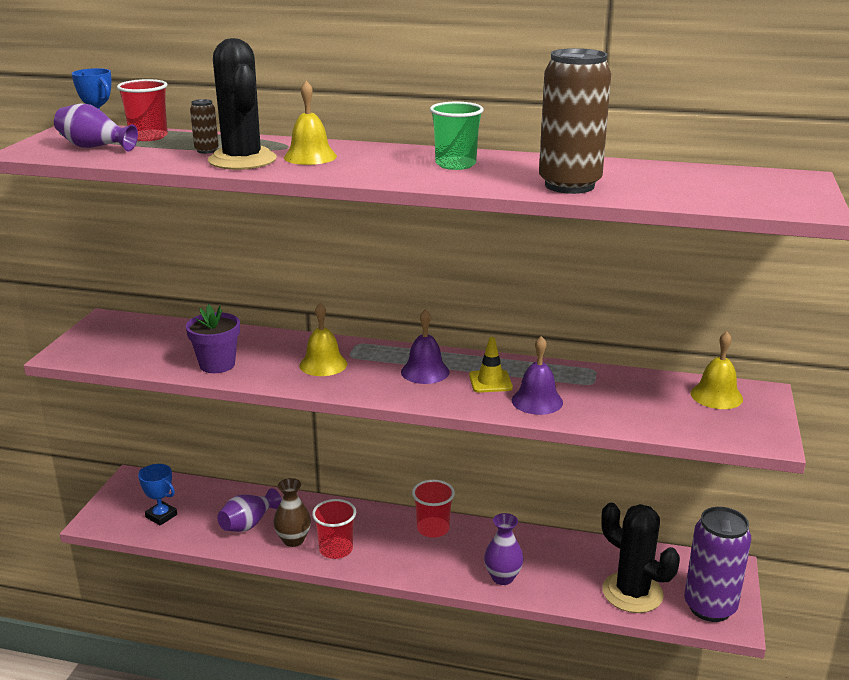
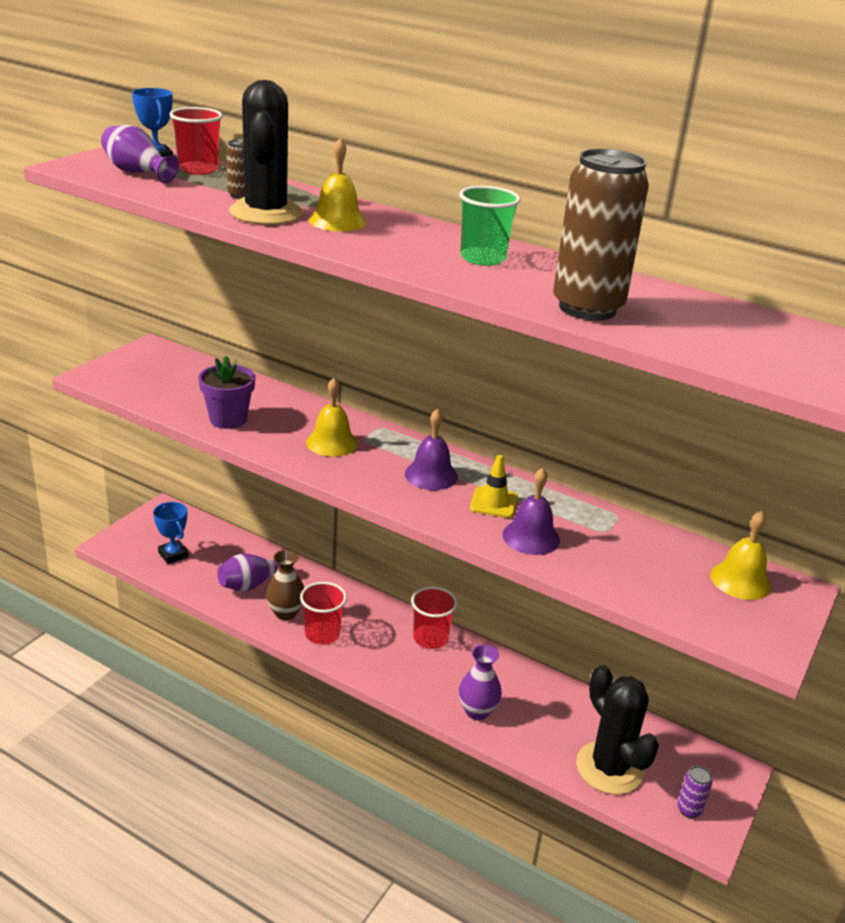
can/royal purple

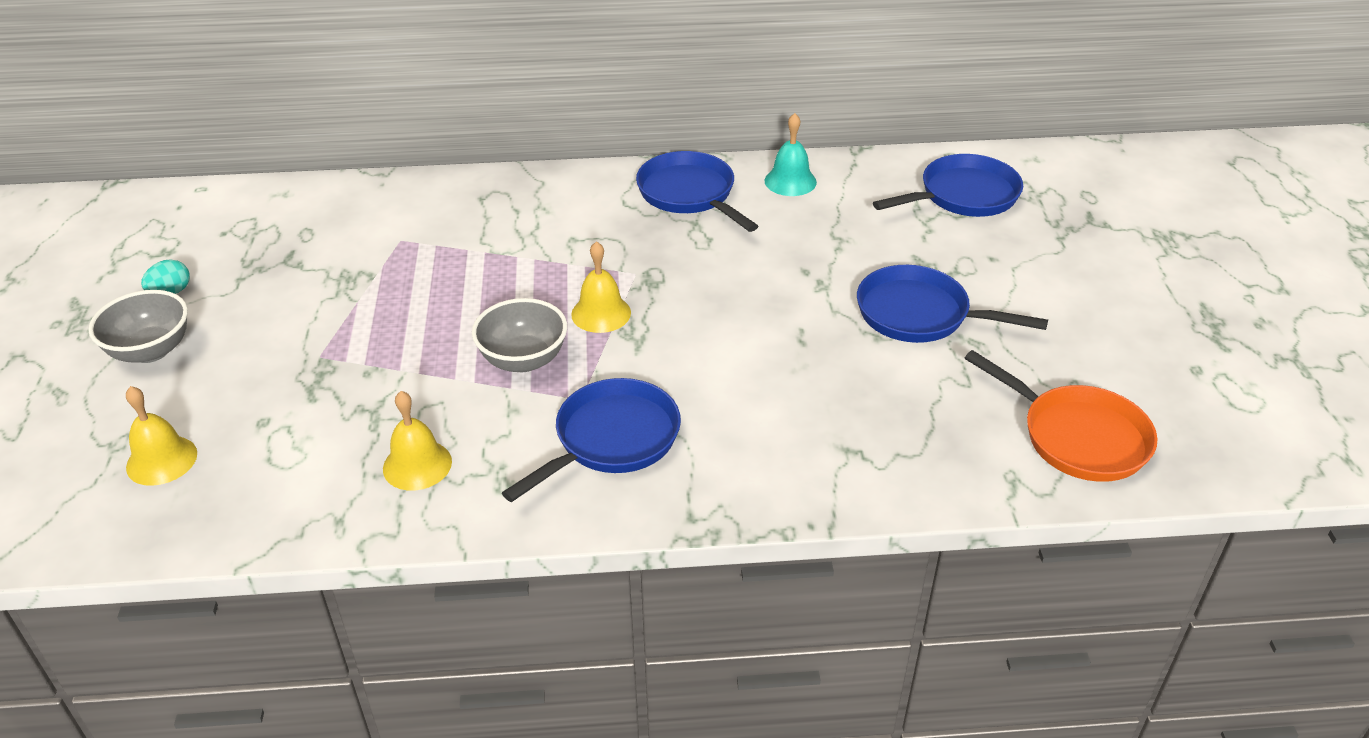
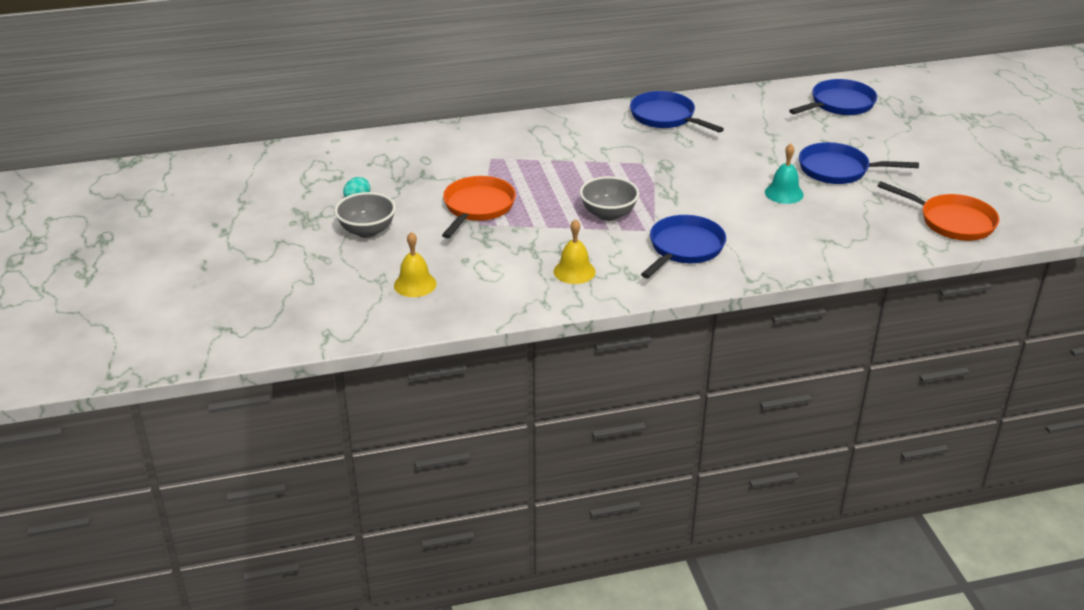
bell/bright yellow (3rd from left in the first image)
frying pan/orange (1st from left)
bell/turquoise

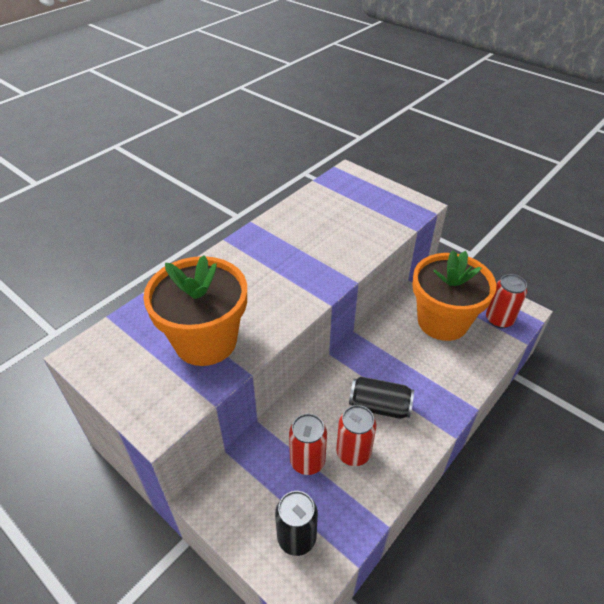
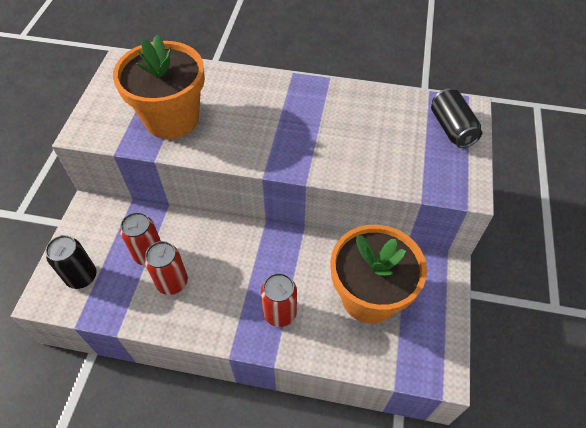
can/black (2nd from left)
can/red (3rd from left)

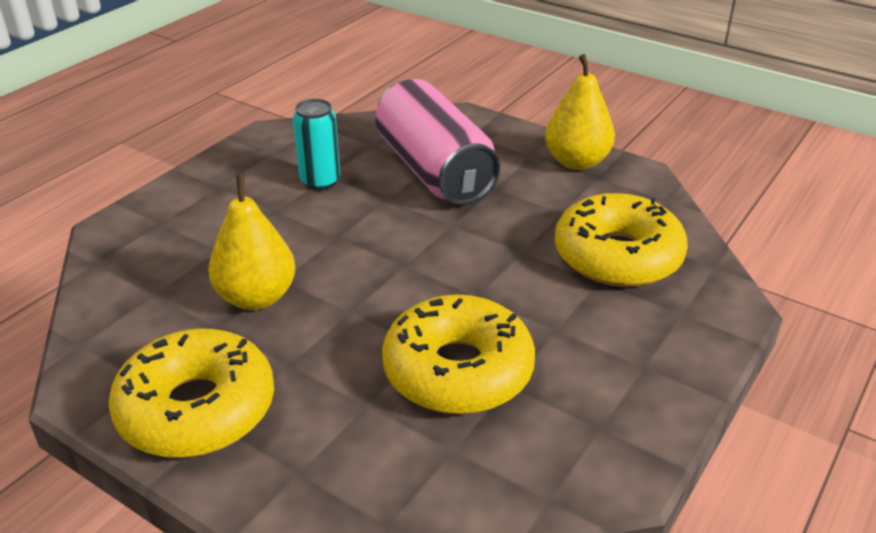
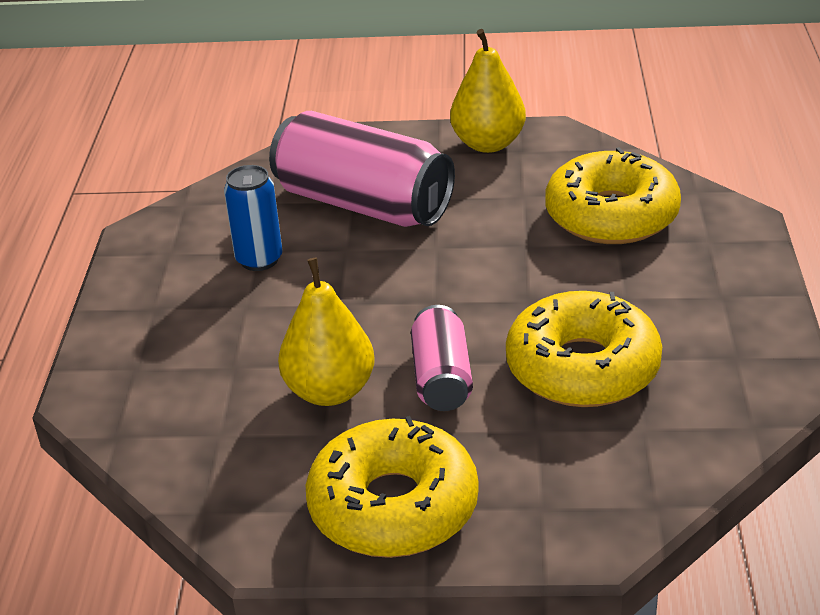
can/pink (2nd from left)
can/cobalt

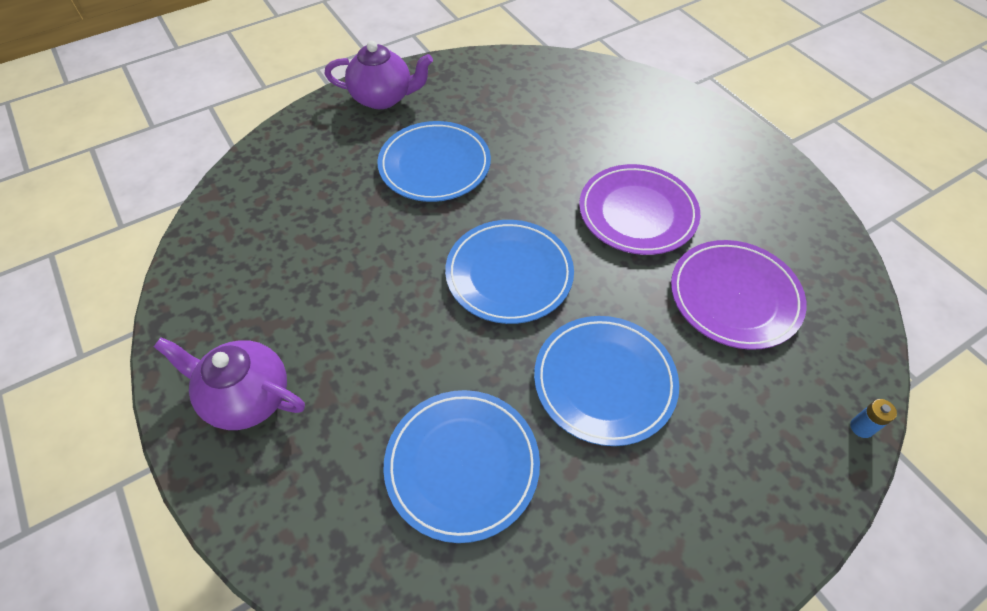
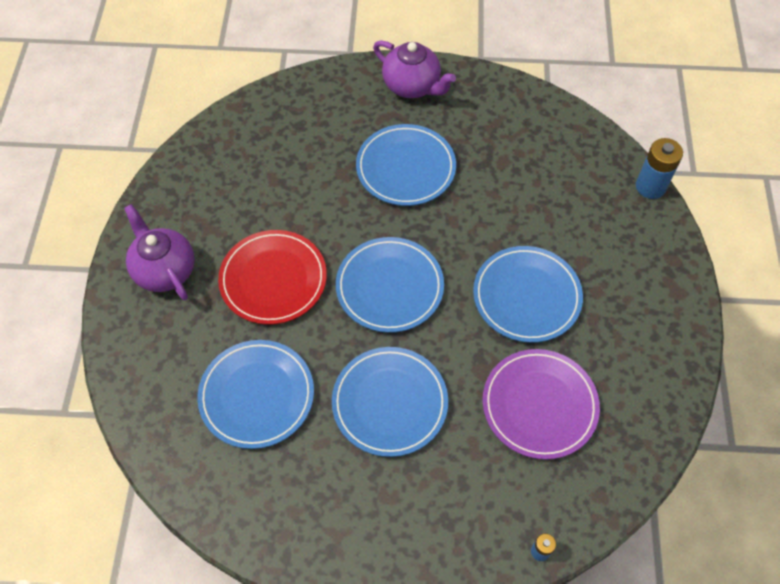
flat dish/red
power cell/cobalt (2nd from left)
flat dish/cobalt (5th from left)

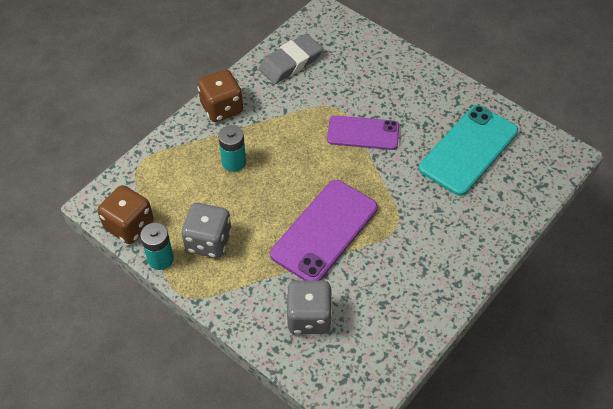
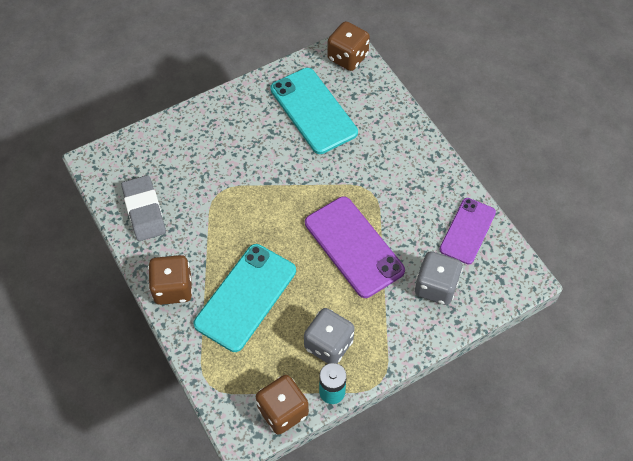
die/dark brown (3rd from left)
smartphone/royal purple (2nd from left)
smartphone/turquoise (1st from left)

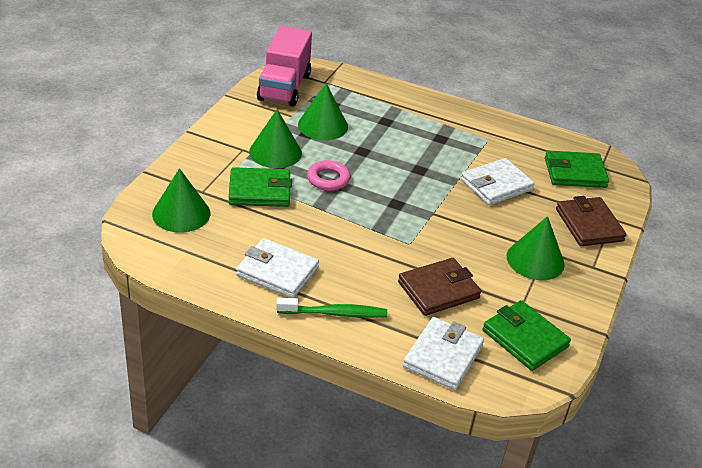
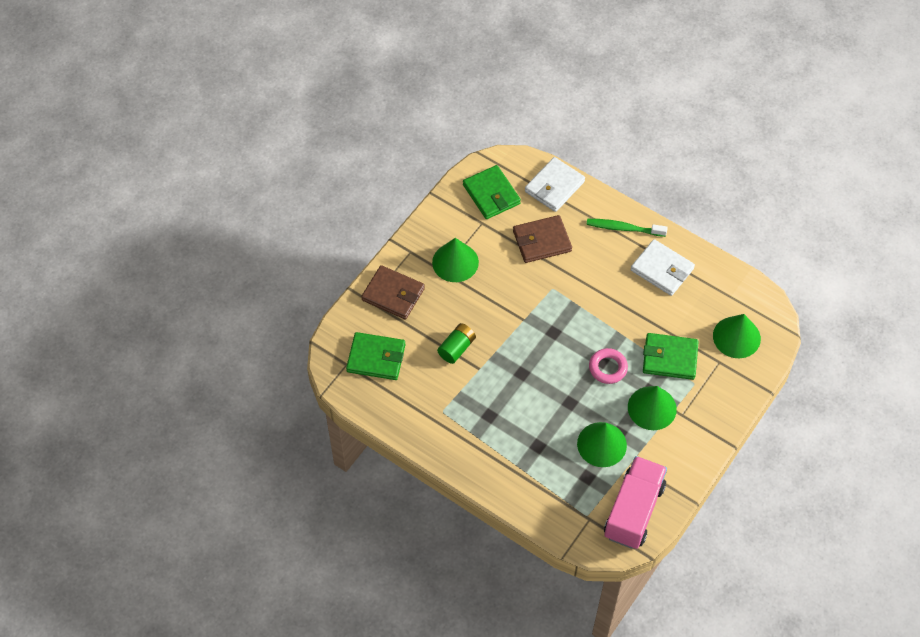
power cell/emerald
billfold/dark brown (1st from left)

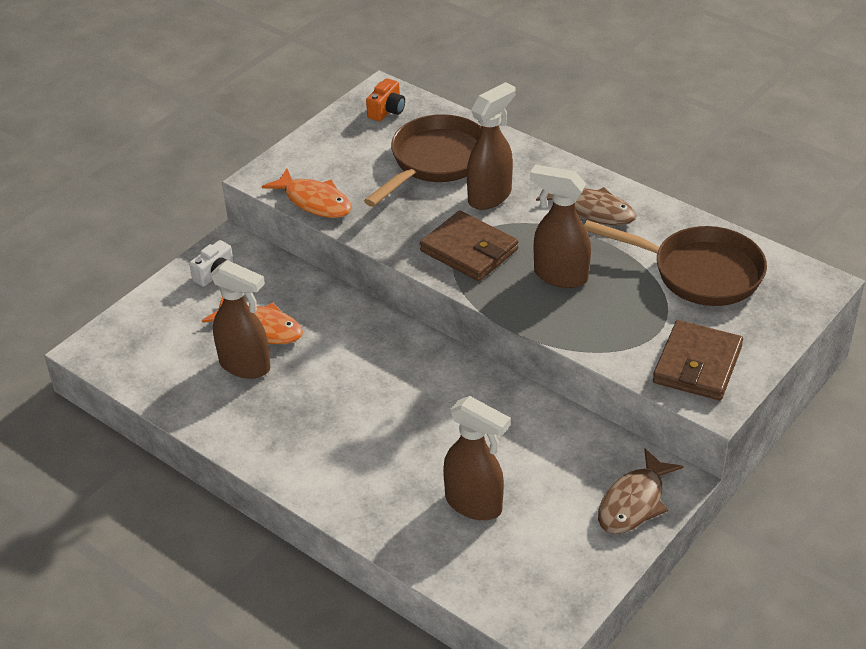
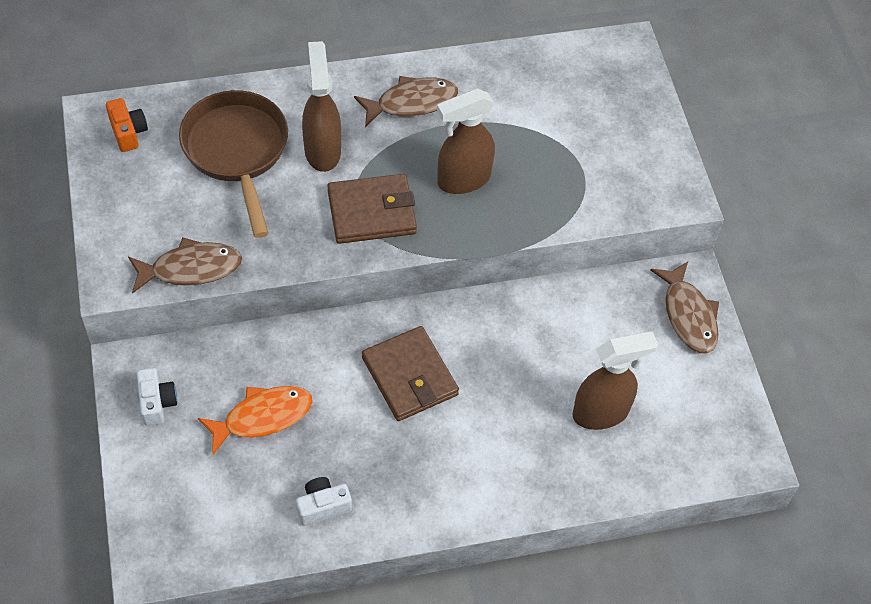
sprayer/dark brown (1st from left in the first image)
frying pan/dark brown (2nd from left in the first image)
photo camera/pure white (2nd from left)
billfold/dark brown (2nd from left)
fish/dark brown (1st from left)

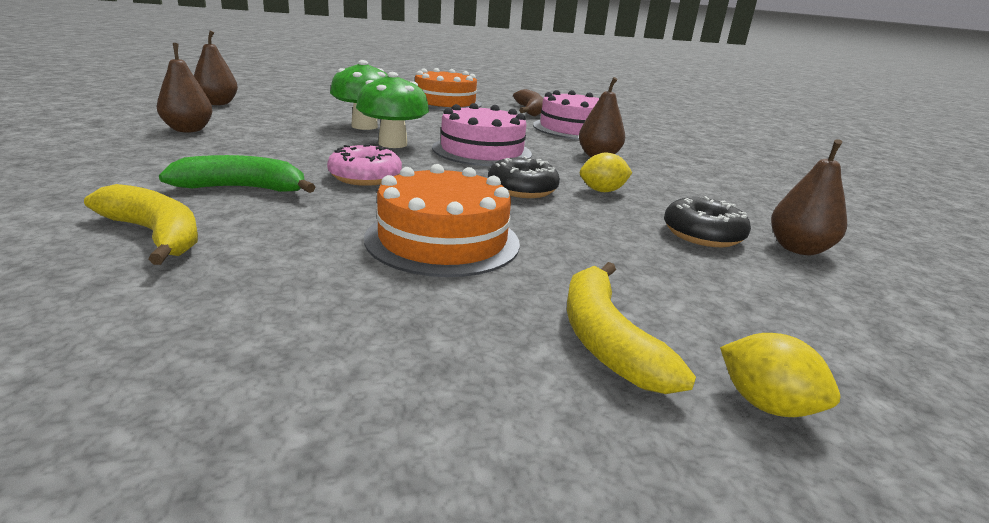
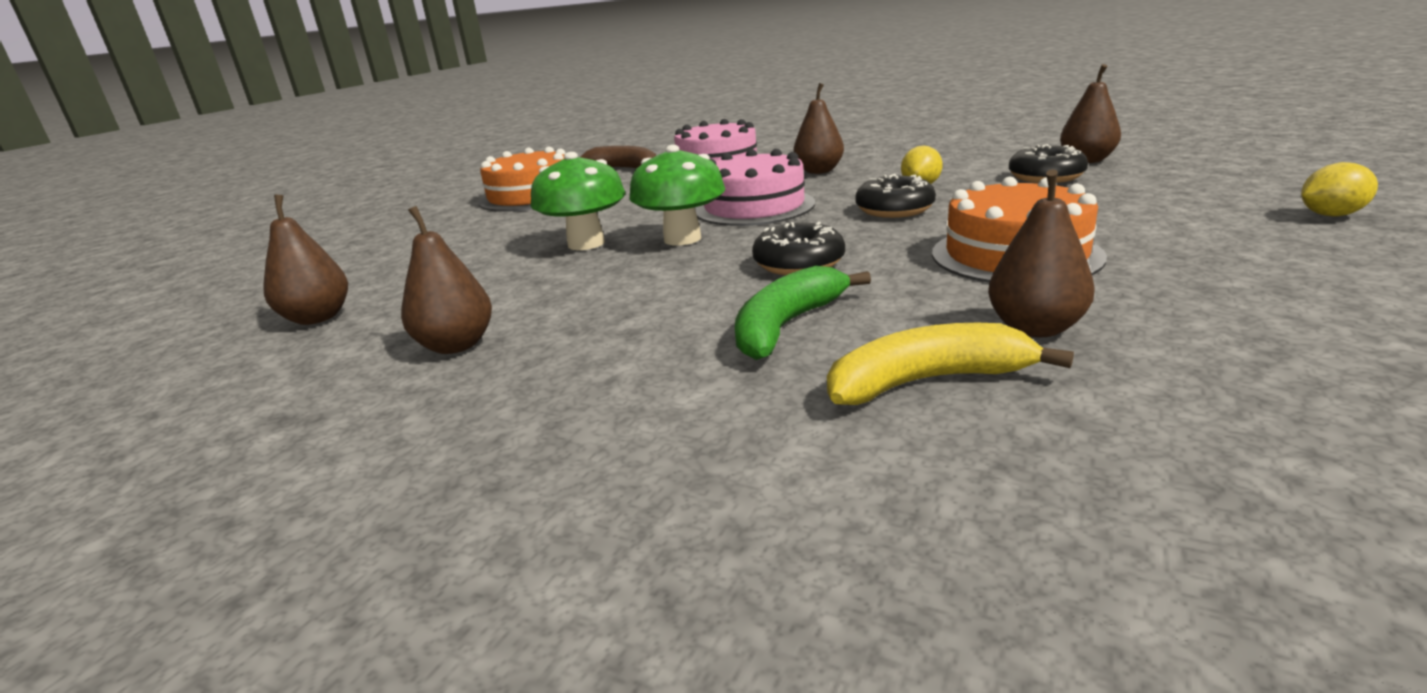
banana fruit/bright yellow (2nd from left in the first image)
pear fruit/dark brown (4th from left)
donut/black (1st from left)

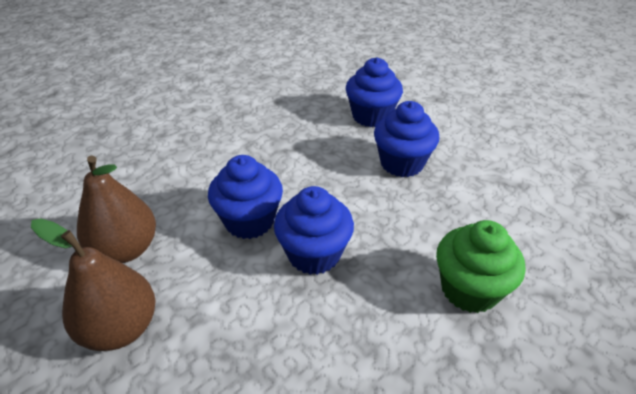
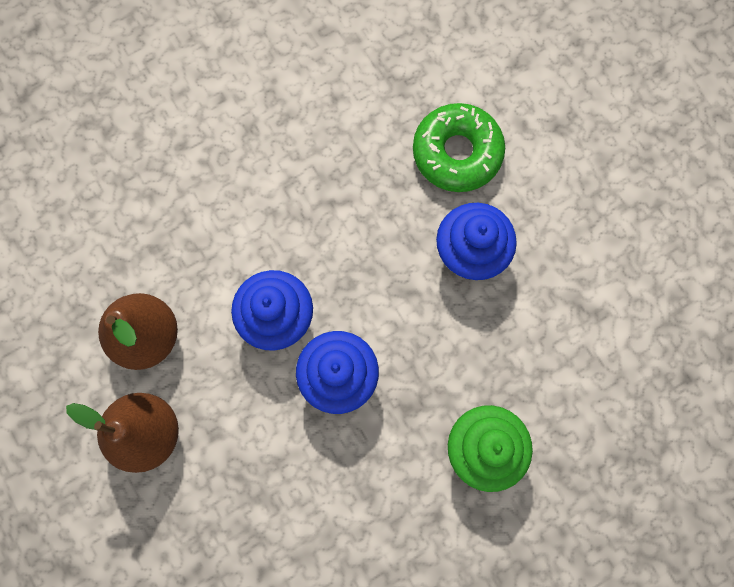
donut/emerald

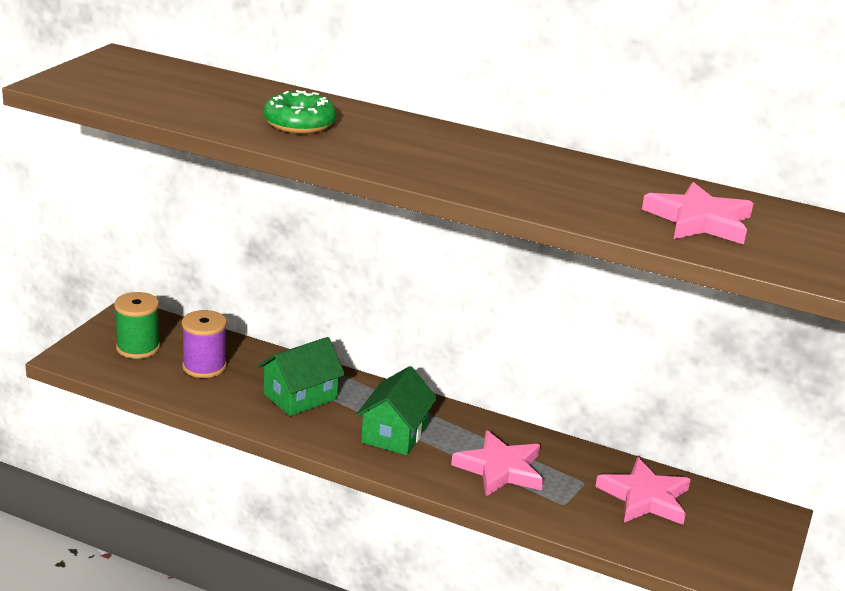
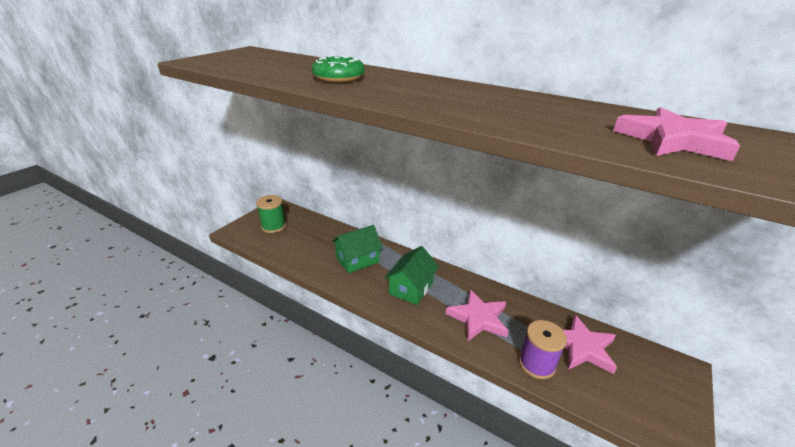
bobbin/royal purple

